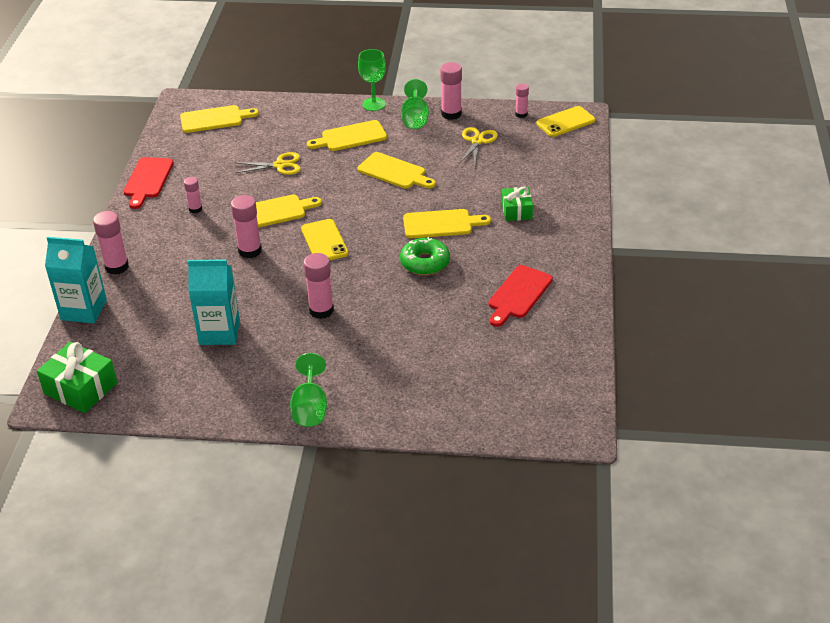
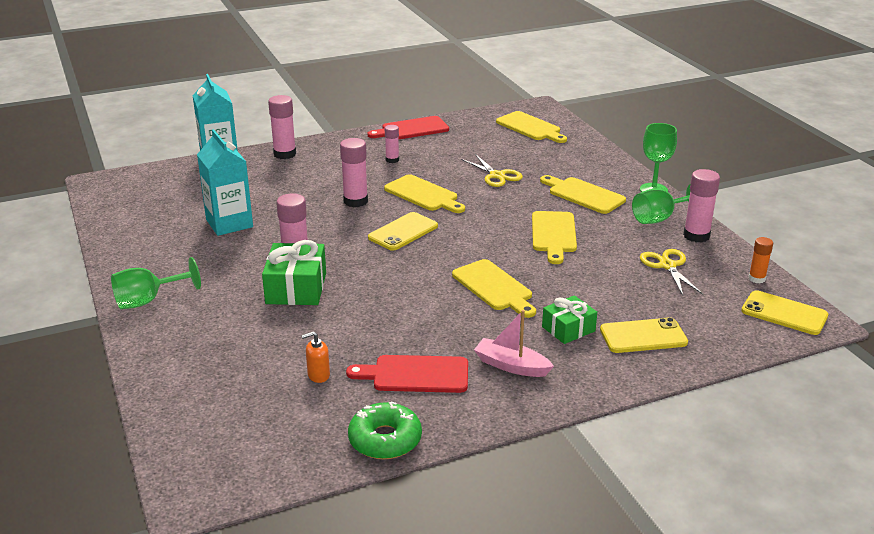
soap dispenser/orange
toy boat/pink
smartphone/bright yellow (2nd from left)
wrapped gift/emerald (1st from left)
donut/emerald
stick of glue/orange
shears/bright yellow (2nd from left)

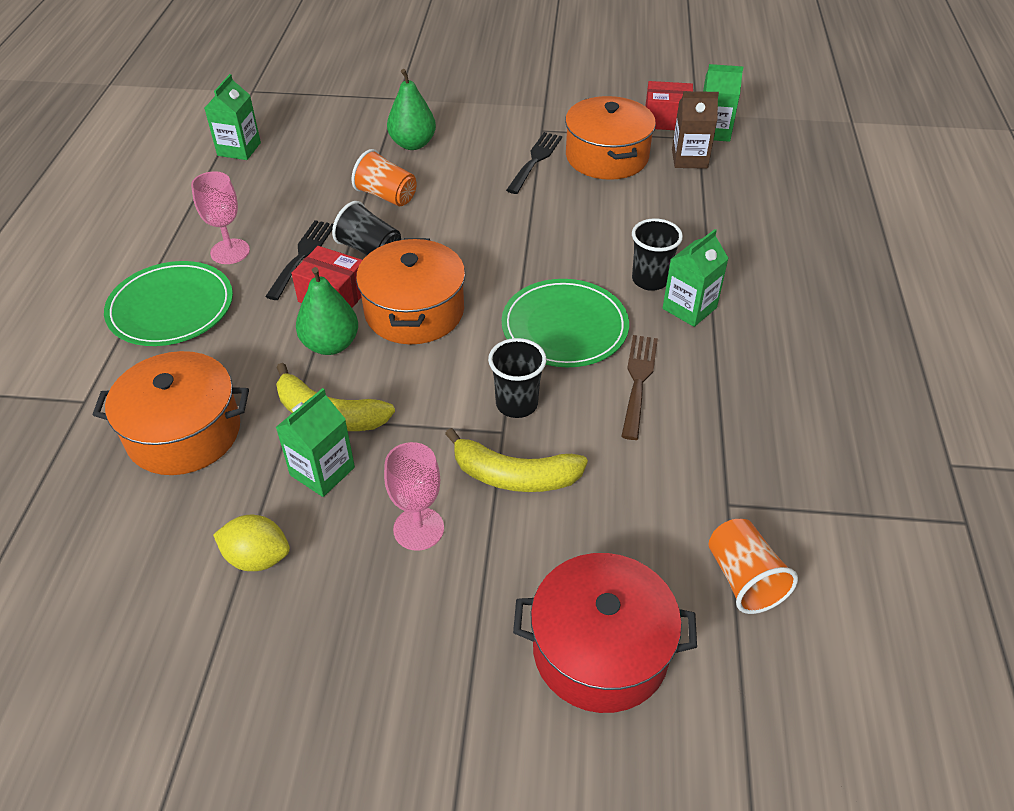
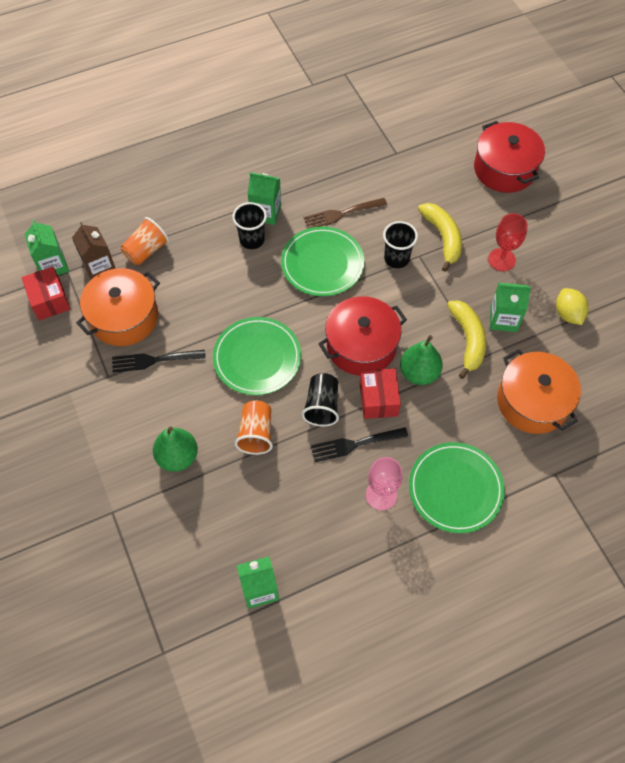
flat dish/emerald (1st from left)
cup/orange (1st from left)
pot/red (1st from left)
chalice/red

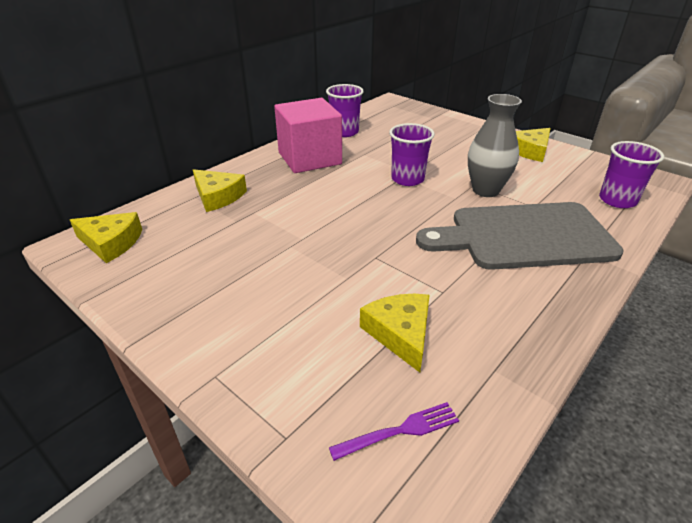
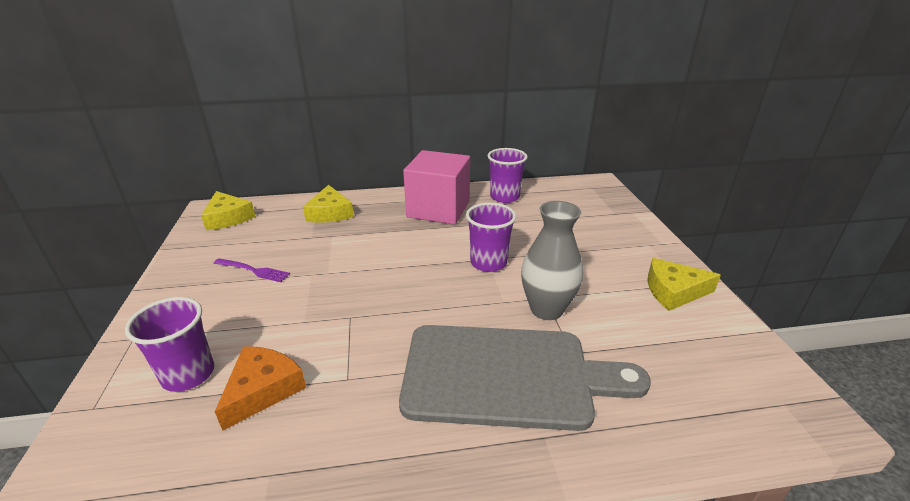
table fork/royal purple
cup/royal purple (1st from left)
cheese/orange
bread board/ash-grey

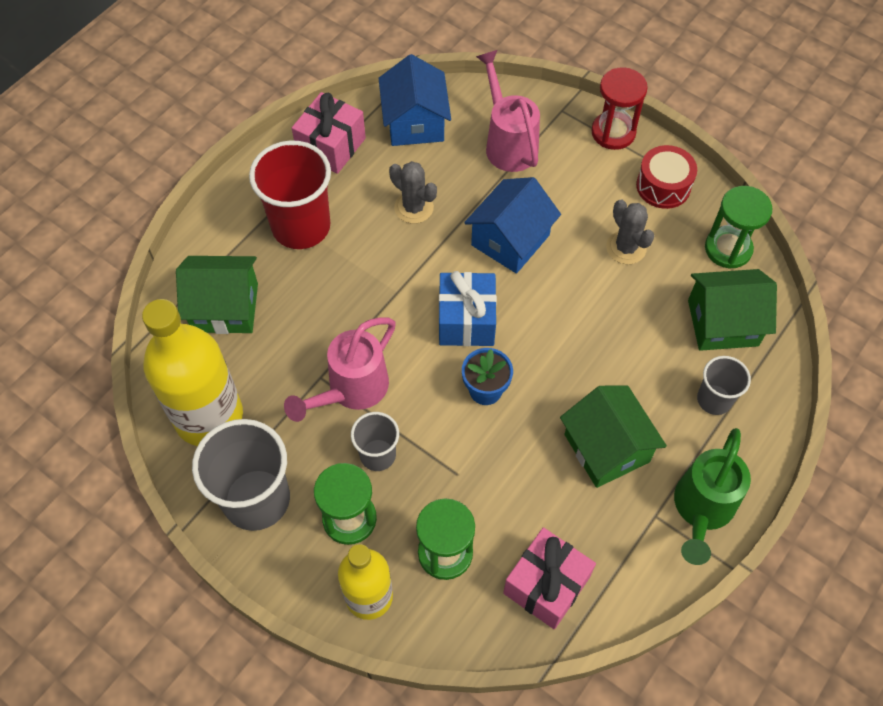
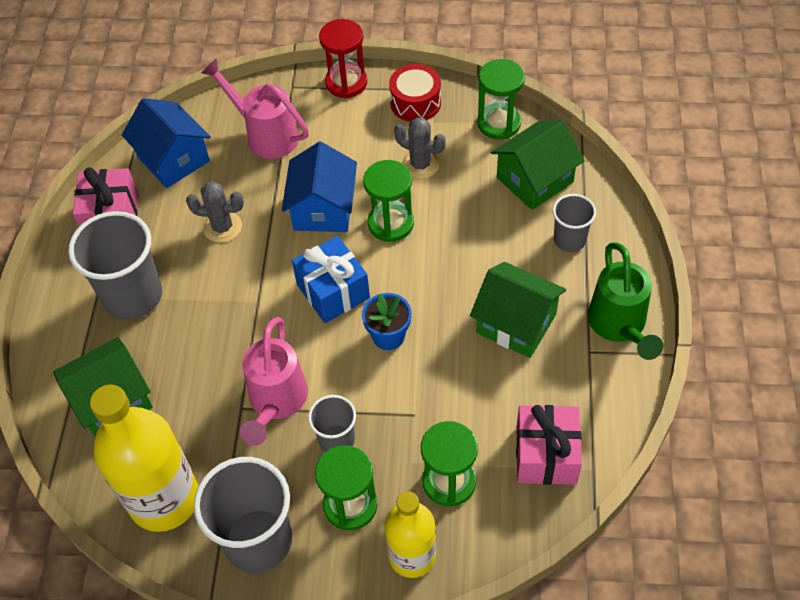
sand timer/emerald (2nd from left)
cup/ash-grey (1st from left)

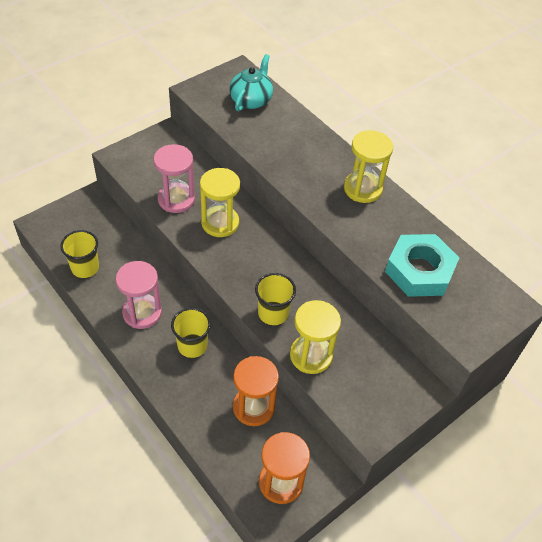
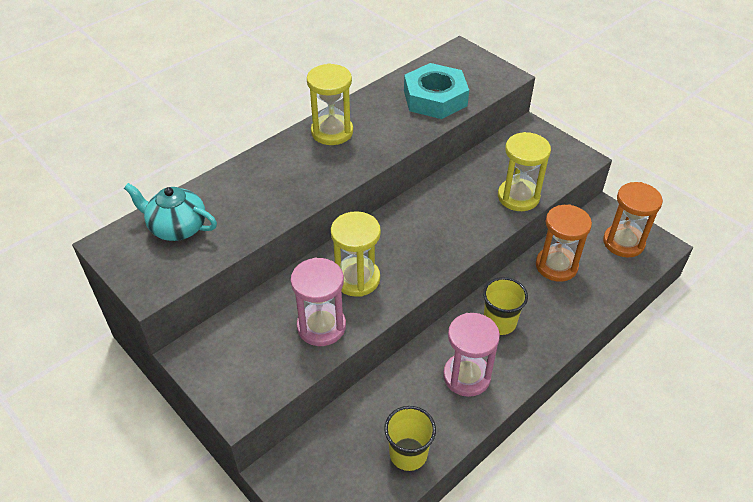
cup/bright yellow (3rd from left in the first image)

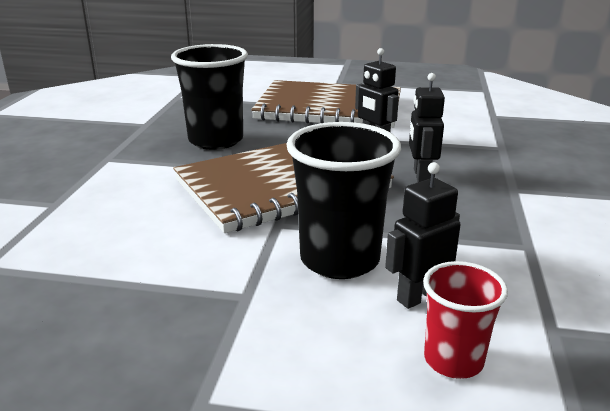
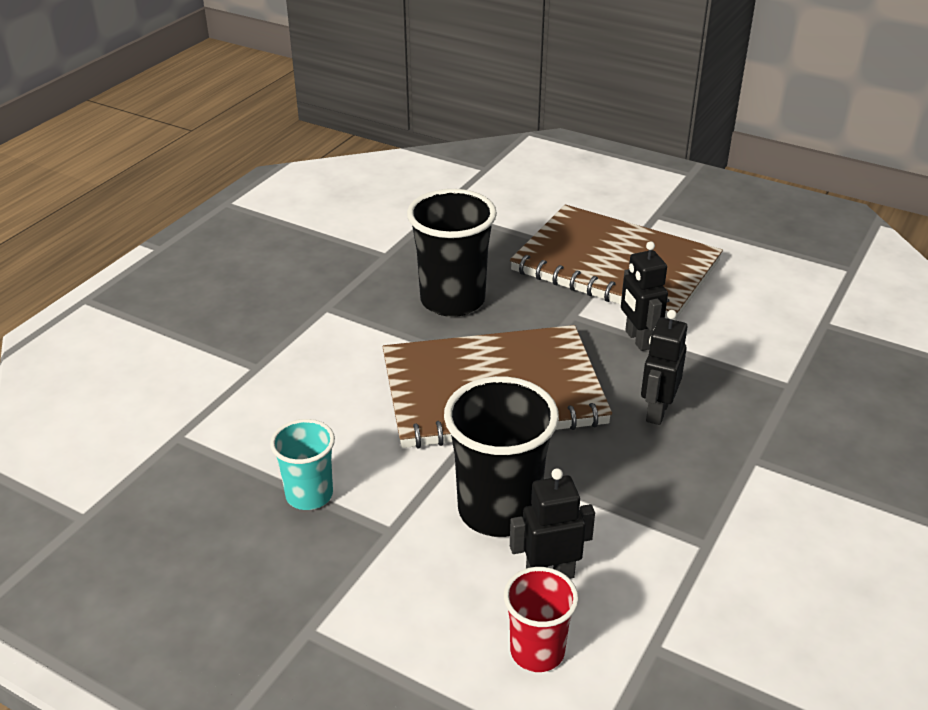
cup/turquoise

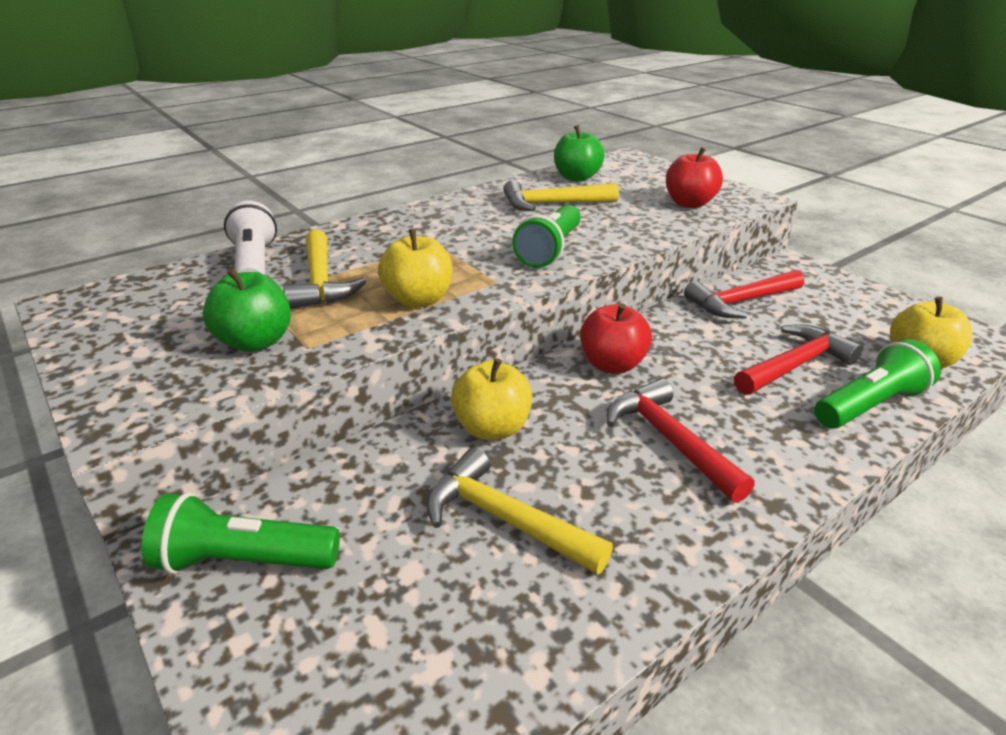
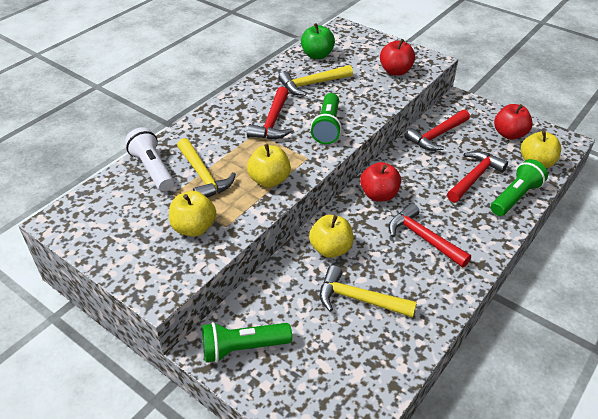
carpenter's hammer/red (1st from left)
toy apple/red (3rd from left)
toy apple/bright yellow (1st from left)

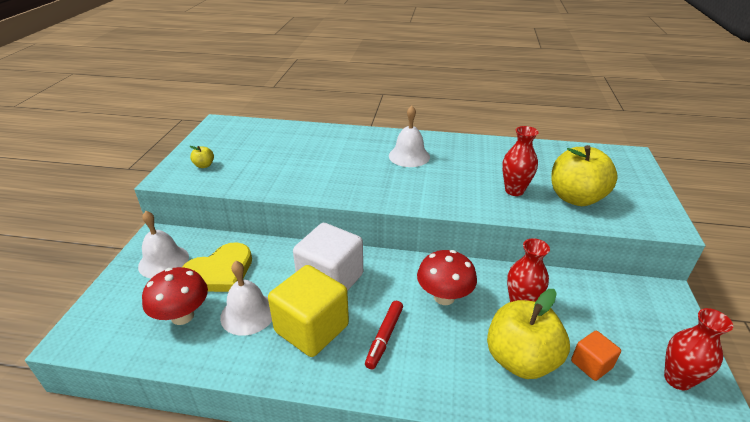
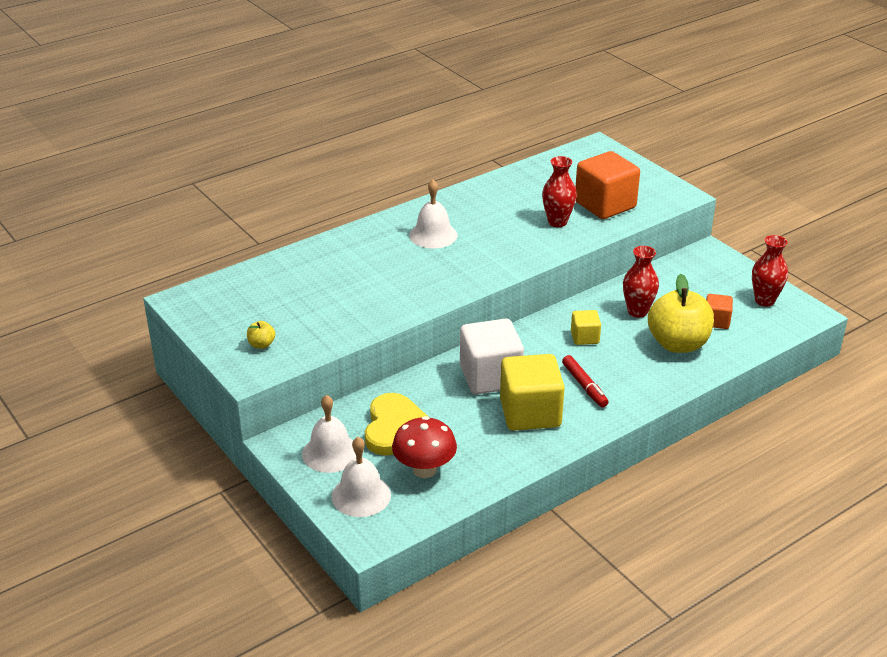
bell/pure white (2nd from left)
cube/bright yellow (2nd from left)
cube/orange (1st from left)

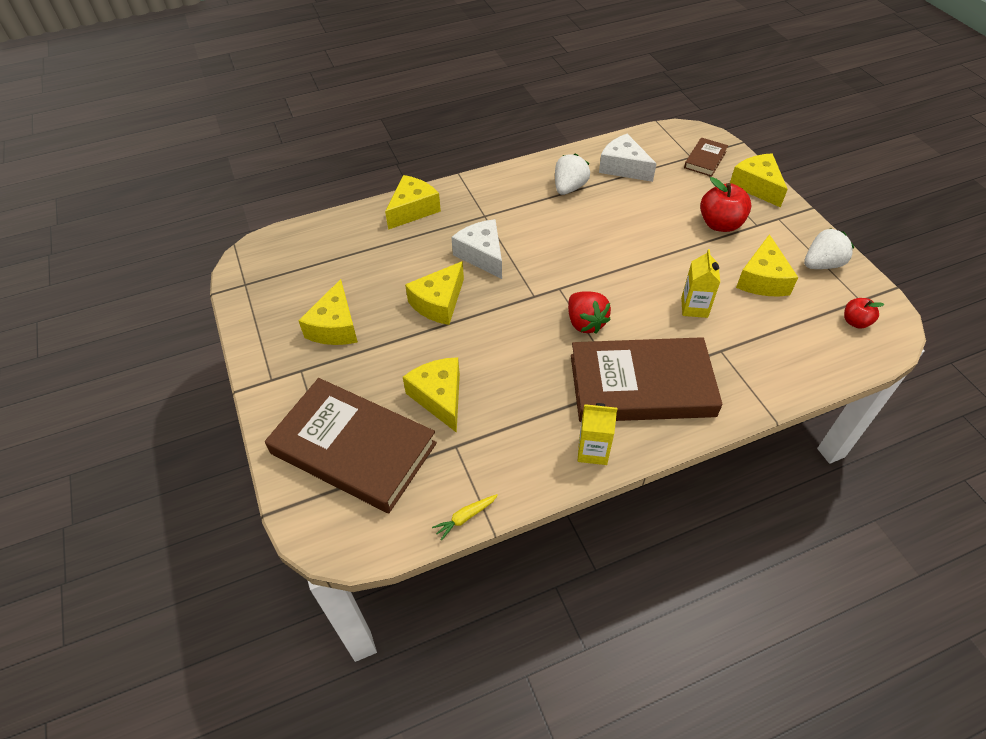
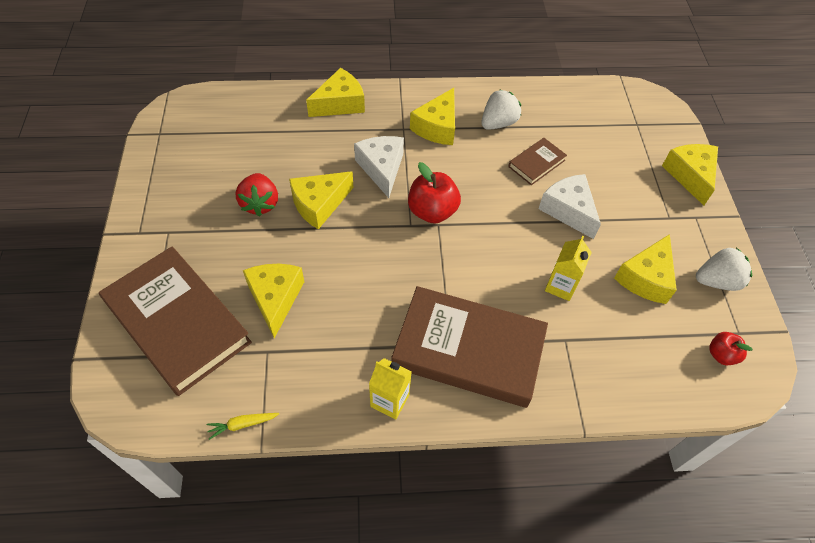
cheese/bright yellow (4th from left)
toy strawberry/red
cheese/pure white (2nd from left)
book/dark brown (3rd from left)
toy apple/red (1st from left)

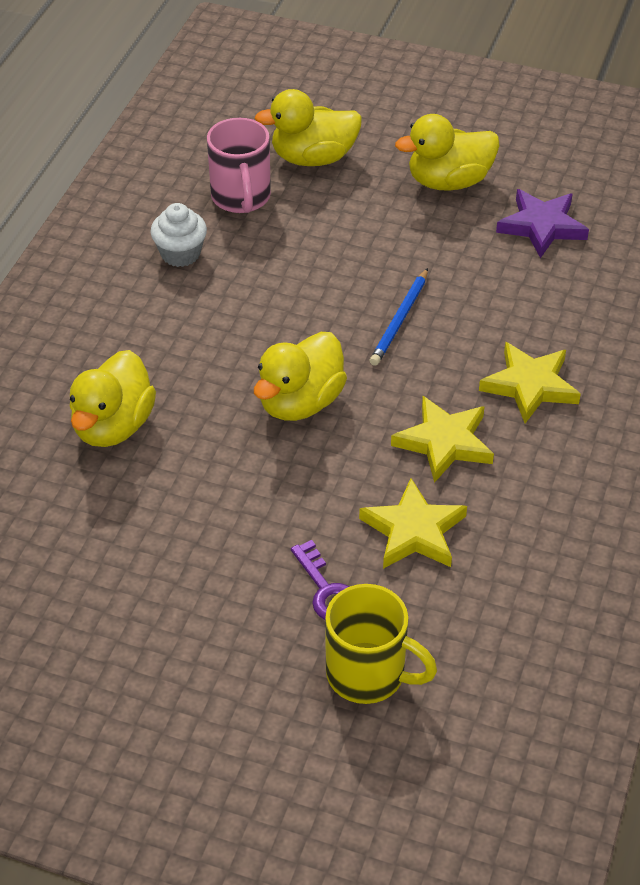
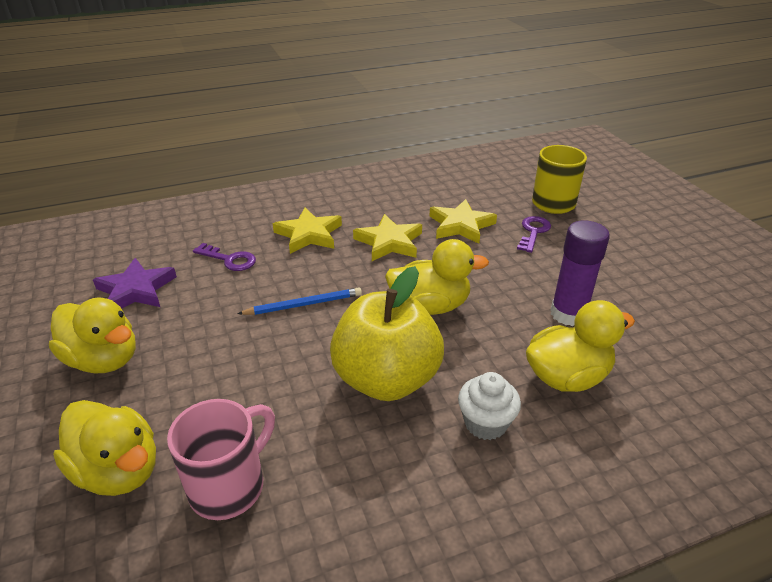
door key/royal purple (1st from left)
toy apple/bright yellow
stick of glue/royal purple
cupcake/pure white

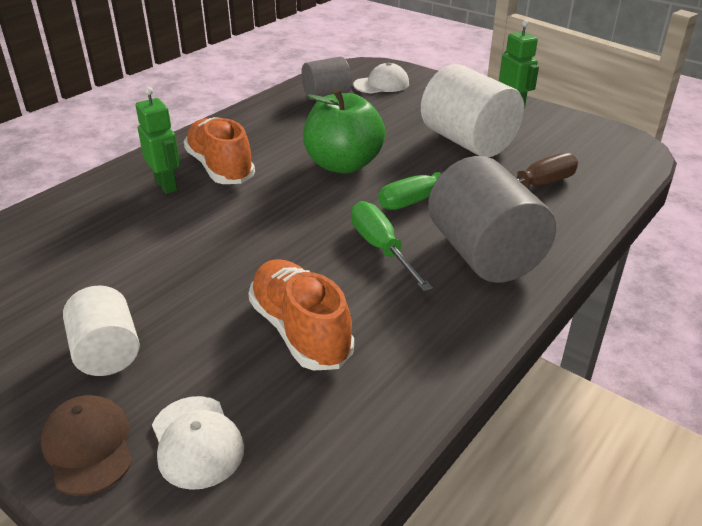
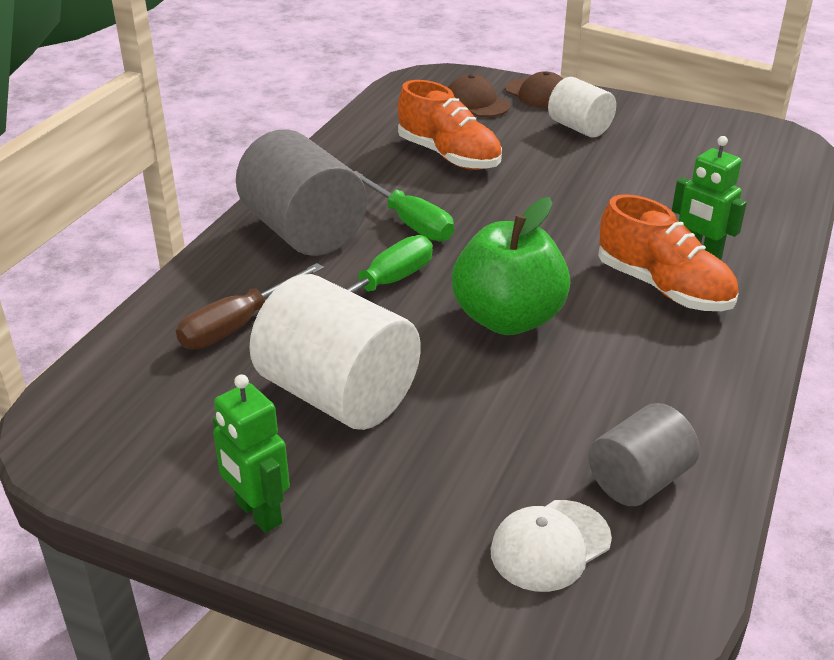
baseball cap/dark brown (1st from left)

